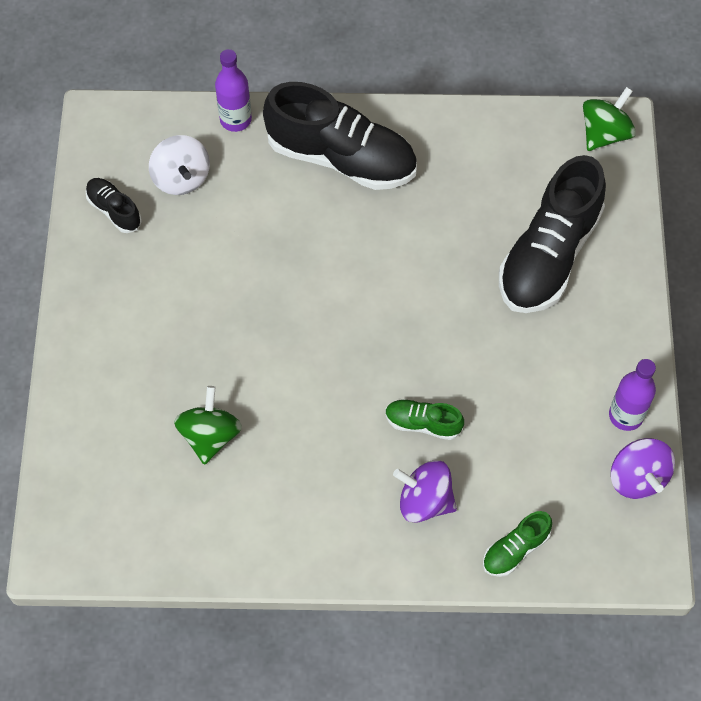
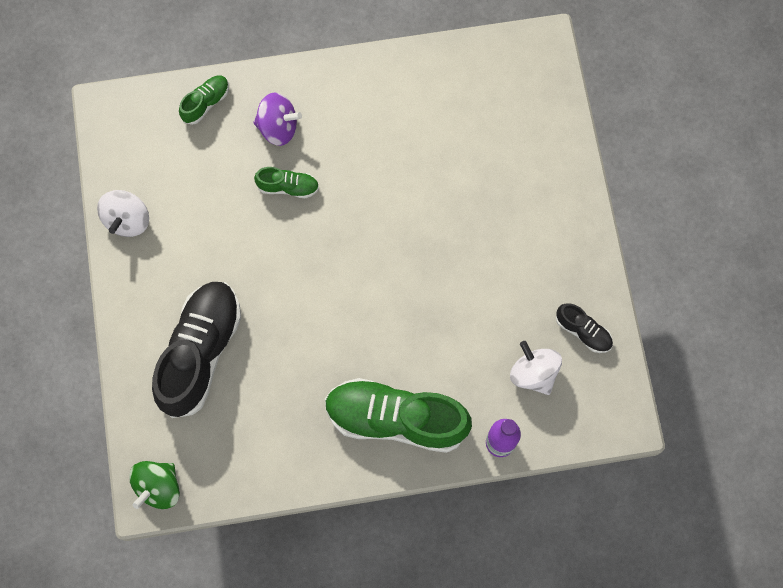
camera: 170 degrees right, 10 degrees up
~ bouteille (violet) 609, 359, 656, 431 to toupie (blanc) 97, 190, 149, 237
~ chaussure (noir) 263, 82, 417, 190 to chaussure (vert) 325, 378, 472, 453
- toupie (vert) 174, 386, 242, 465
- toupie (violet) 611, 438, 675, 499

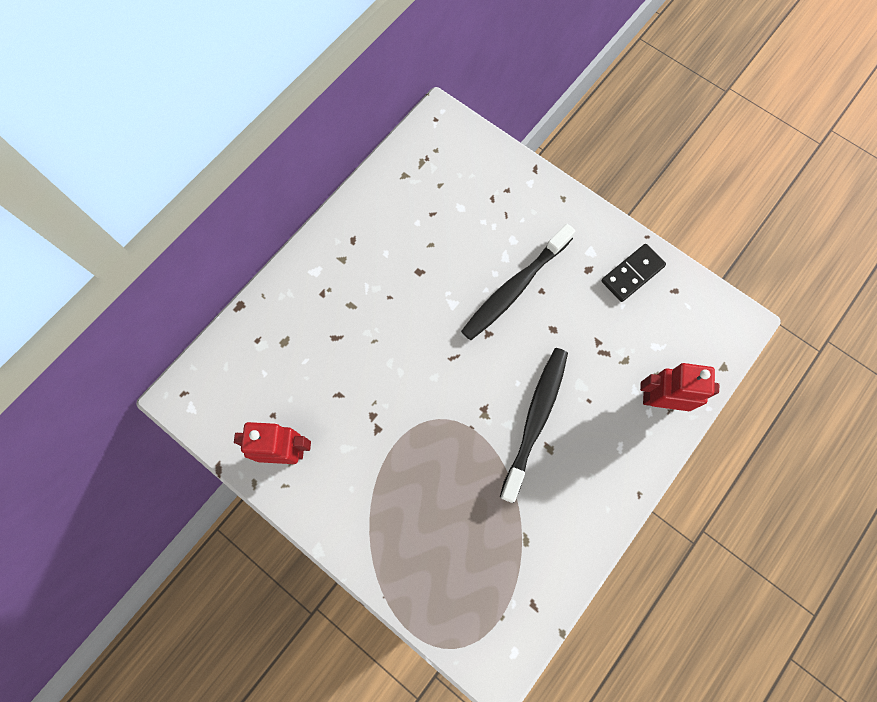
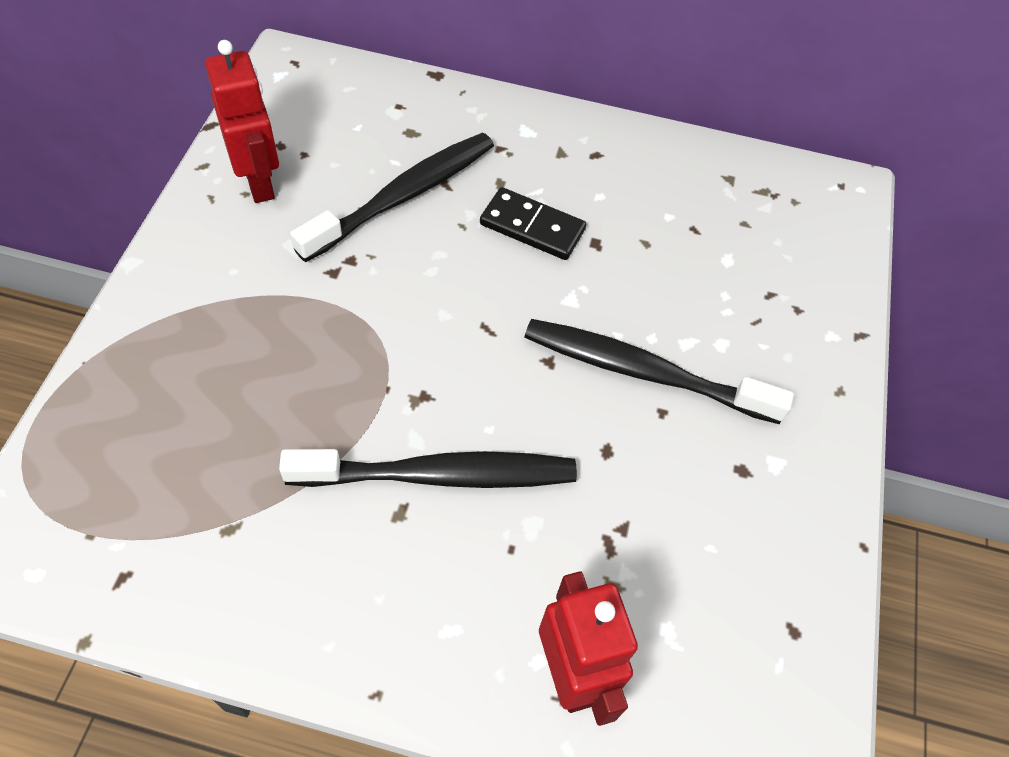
camera: 60 degrees right, 15 degrees down
+ brosse à dents (noir) 290, 133, 494, 262
~ domino (noir) 601, 244, 666, 302 to 480, 187, 586, 260

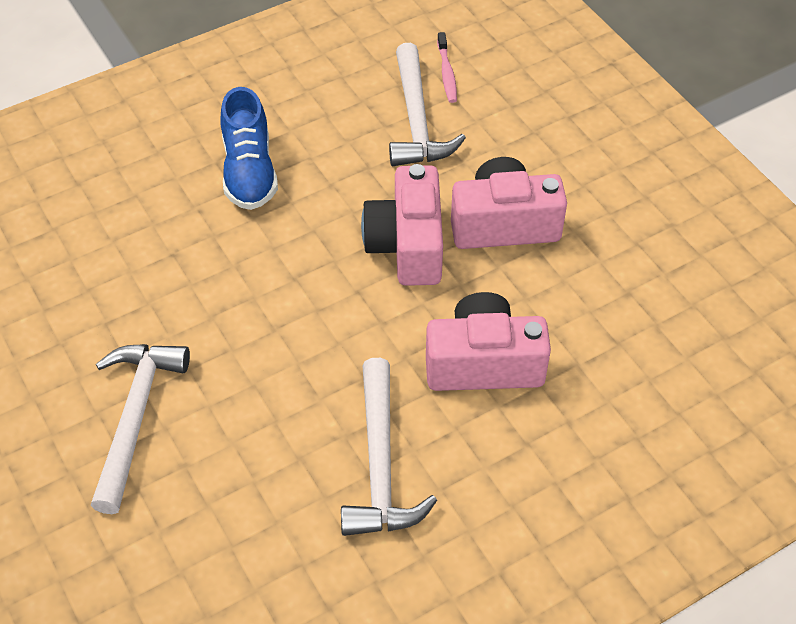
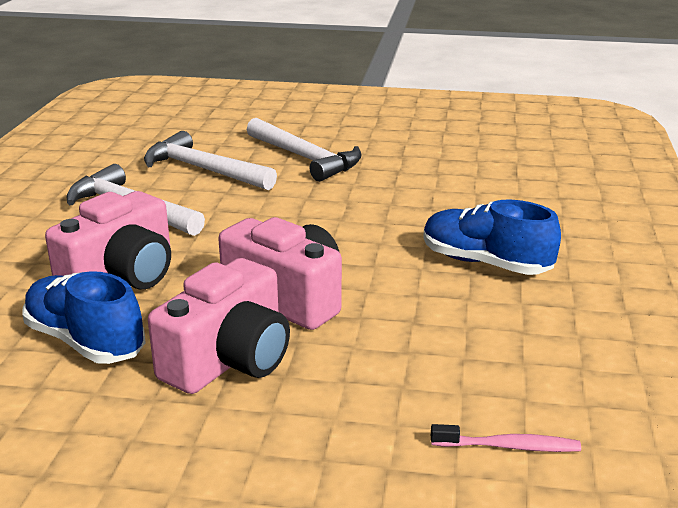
camera: 130 degrees right, 25 degrees down
+ chaussure (bleu) 22, 271, 146, 364
~ marteau (blanc) 389, 43, 466, 166 to 144, 131, 277, 190
~ brosse à dents (rose) 437, 32, 457, 103 = 431, 424, 581, 452 150 degrees clockwise

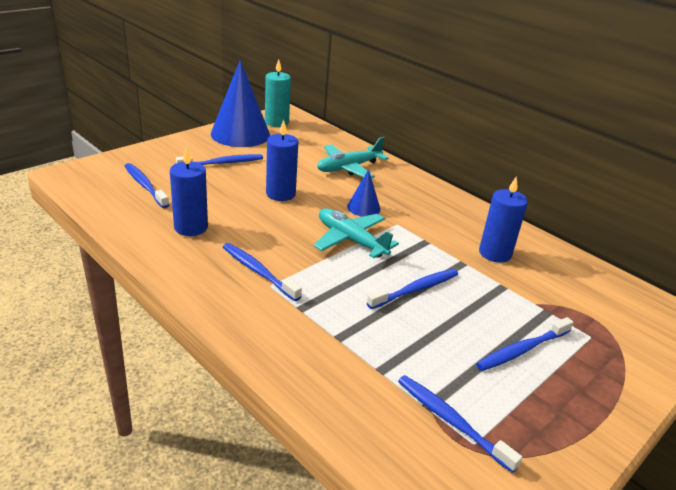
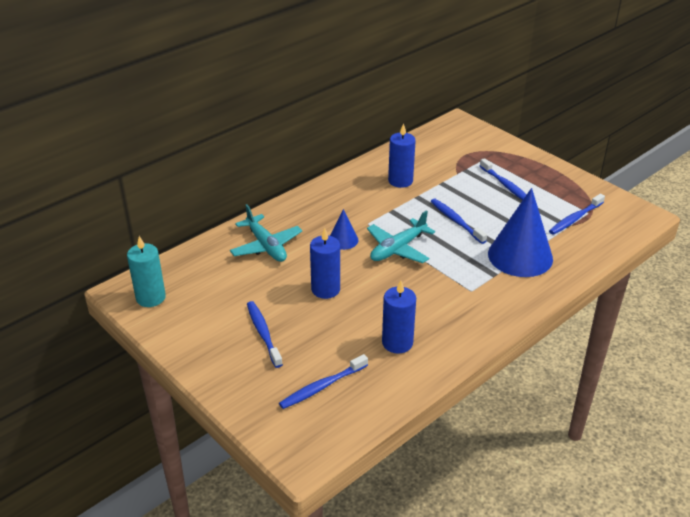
camera: 85 degrees left, 5 degrees up
~ cône (bleu) 211, 60, 270, 147 to 488, 188, 553, 277
- brosse à dents (bleu) 223, 243, 302, 301

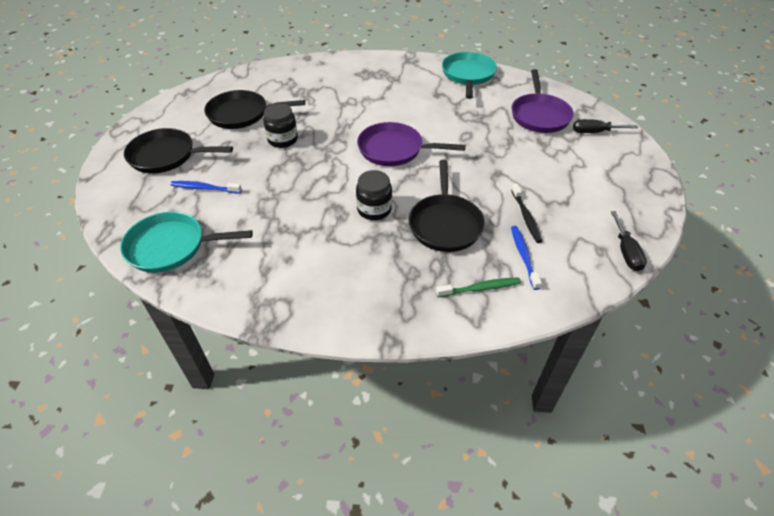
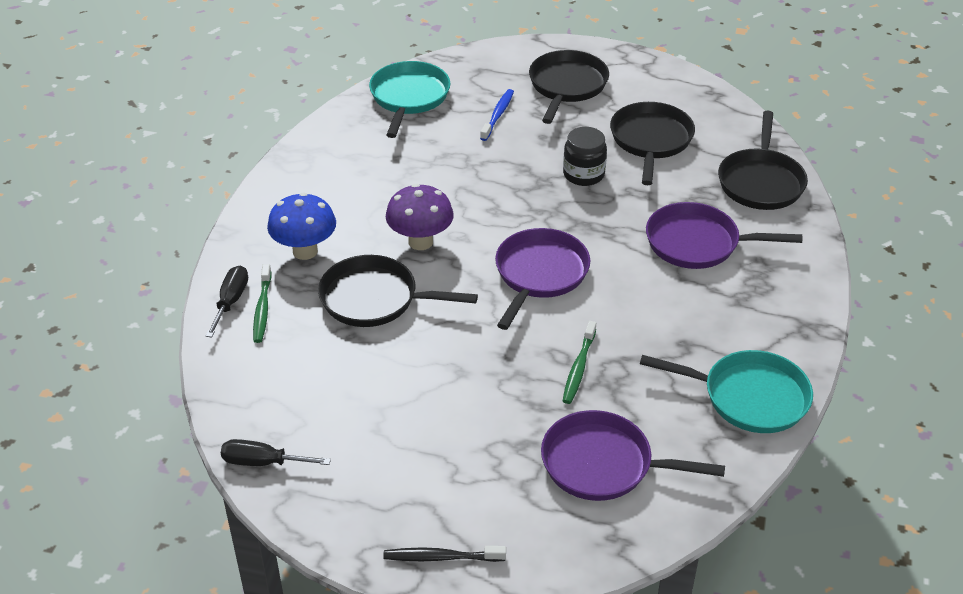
camera: 100 degrees right, 5 degrees down
~ tournevis (noir) 573, 119, 638, 133 to 206, 265, 248, 337
+ champignon (bleu) 267, 193, 336, 260
~ brosse à dents (noir) 511, 184, 542, 243 to 383, 546, 506, 562
~ bocal (noir) 356, 170, 392, 220 to champignon (violet) 386, 184, 454, 250
+ brosse à dents (vert) 563, 321, 596, 404
+ poêle (violet) 646, 202, 802, 269
+ poêle (noir) 718, 111, 808, 210
- brosse à dents (bleu) 511, 226, 542, 290

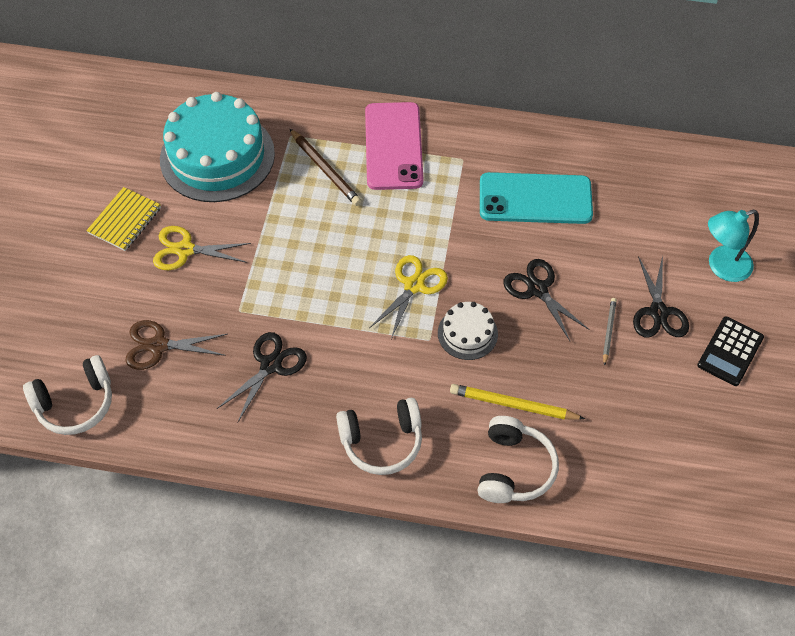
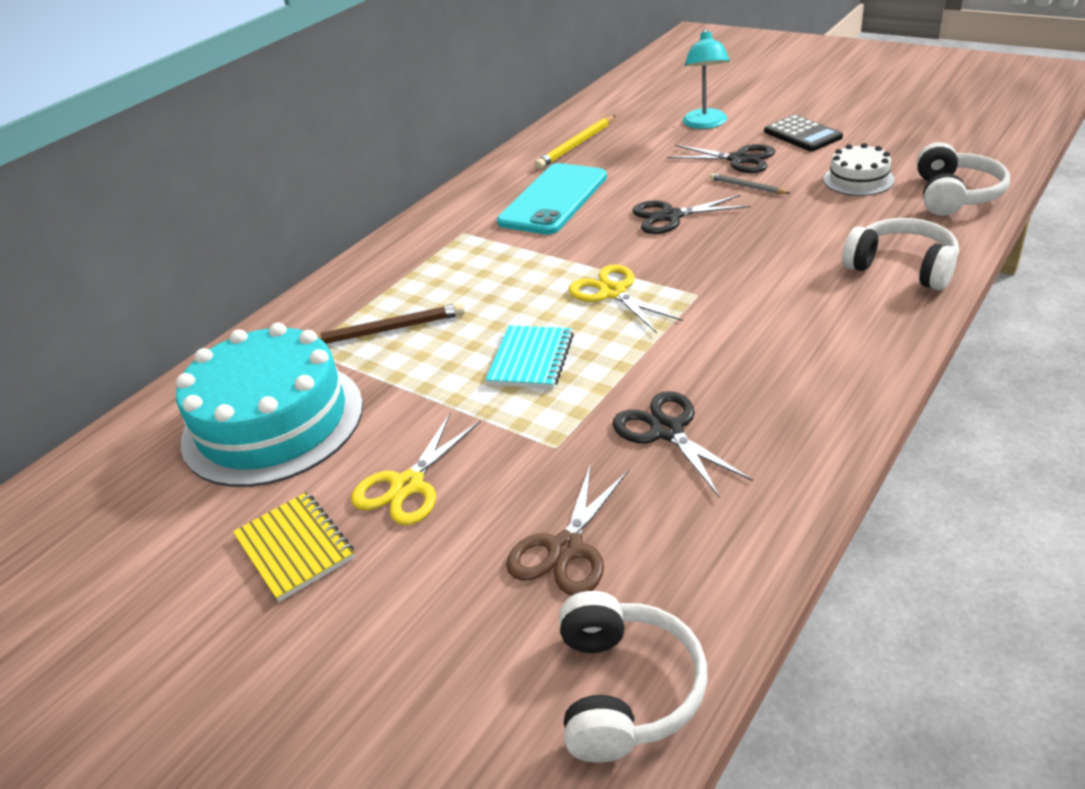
camera: 60 degrees left, 20 degrees down
+ carnet (turquoise) 485, 325, 574, 389
~ crayon (jaune) 450, 384, 585, 420 to 535, 115, 616, 169
~ gâteau (blanc) 438, 302, 498, 360 to 824, 143, 895, 196
~ casque audio (blanc) 336, 398, 422, 475 to 917, 142, 1010, 216
- téléphone (rose) 365, 102, 423, 190

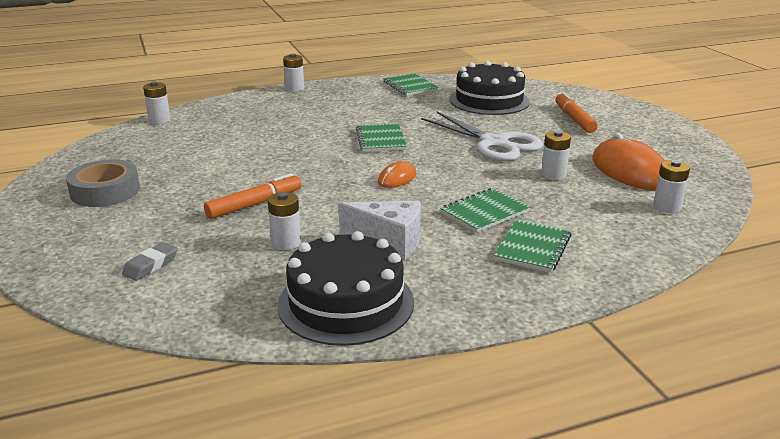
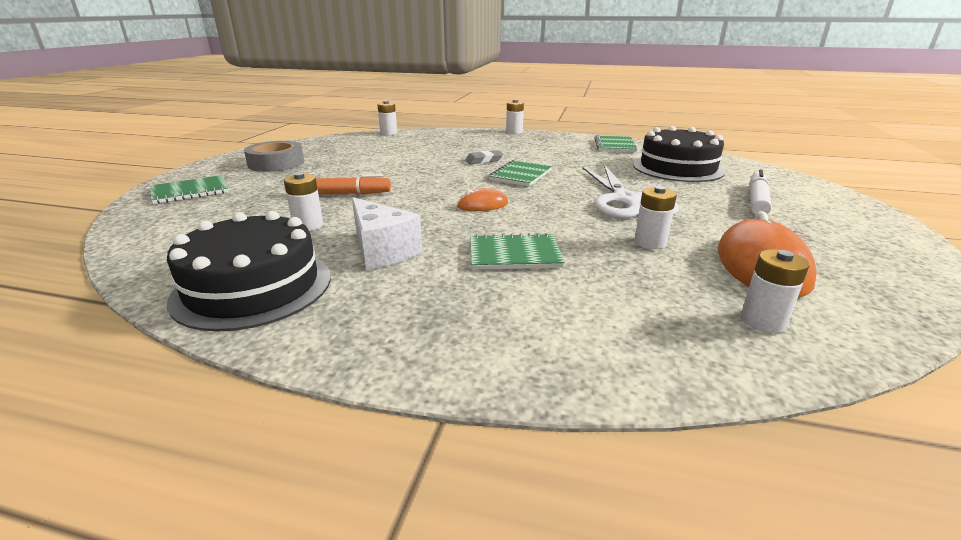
camera: 35 degrees right, 0 degrees up
~ carnet (vert) 494, 219, 571, 273 to 151, 175, 229, 204
~ gomme (gris) 122, 242, 177, 281 to 465, 150, 503, 164
~ feutre (orange) 555, 92, 598, 133 to feutre (blanc) 749, 169, 772, 215

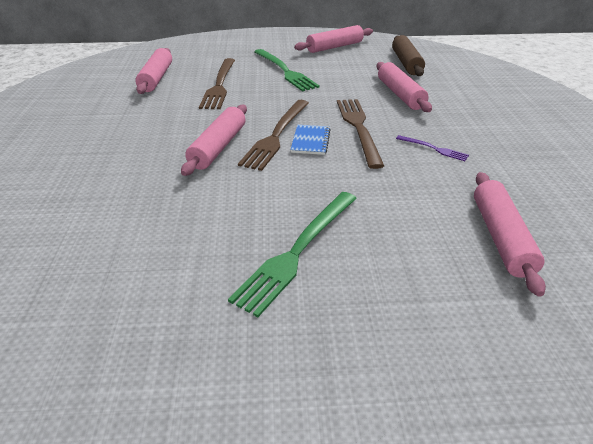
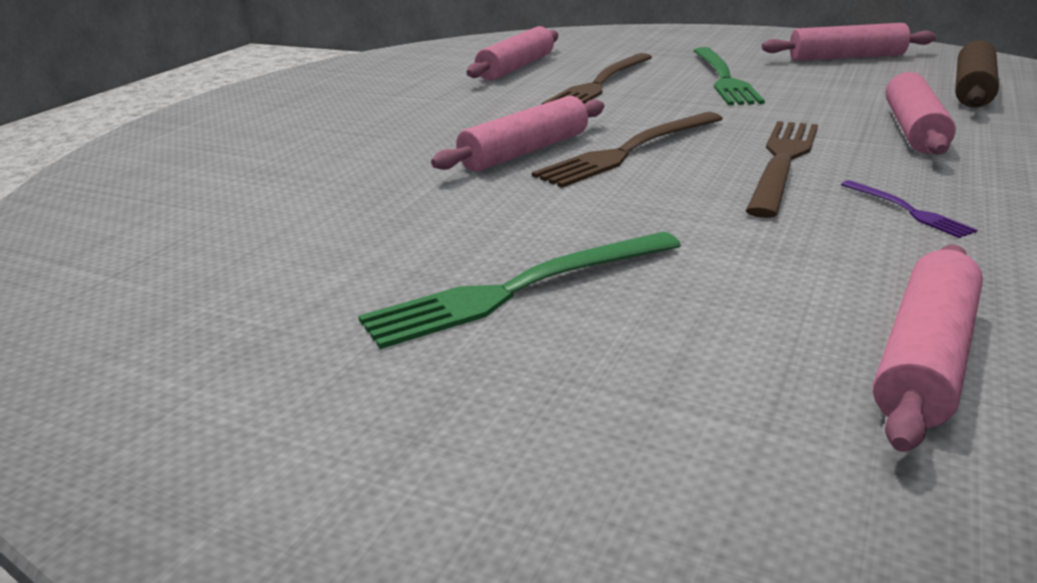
camera: 30 degrees right, 10 degrees down
- carnet (bleu) 290, 125, 331, 155

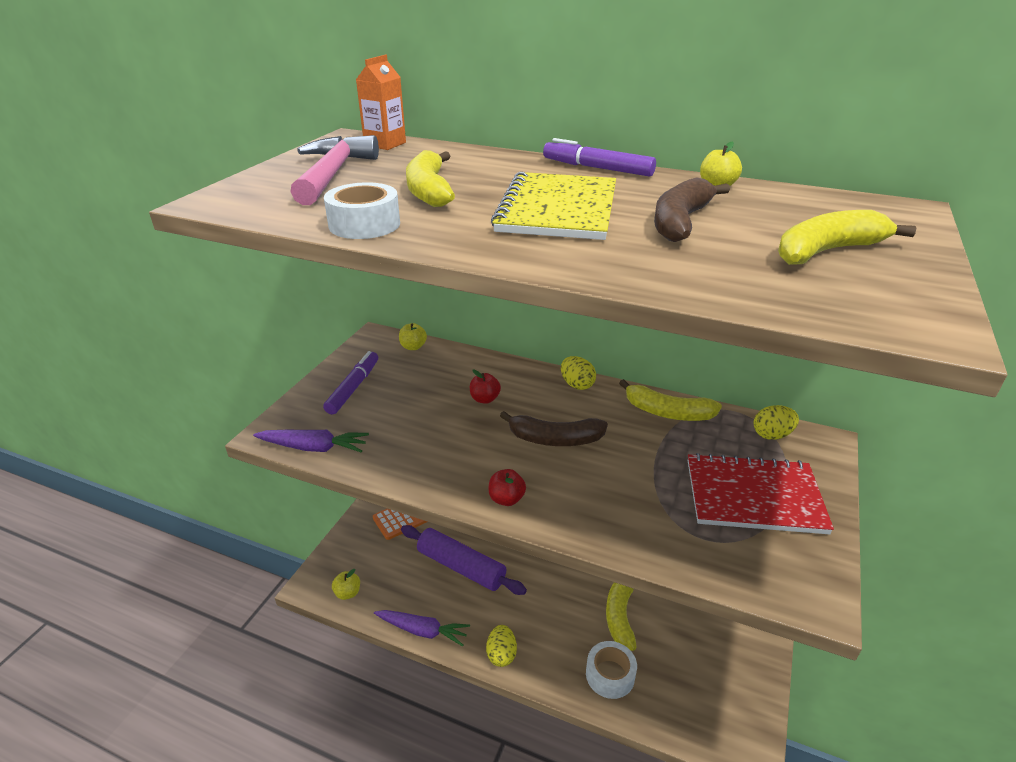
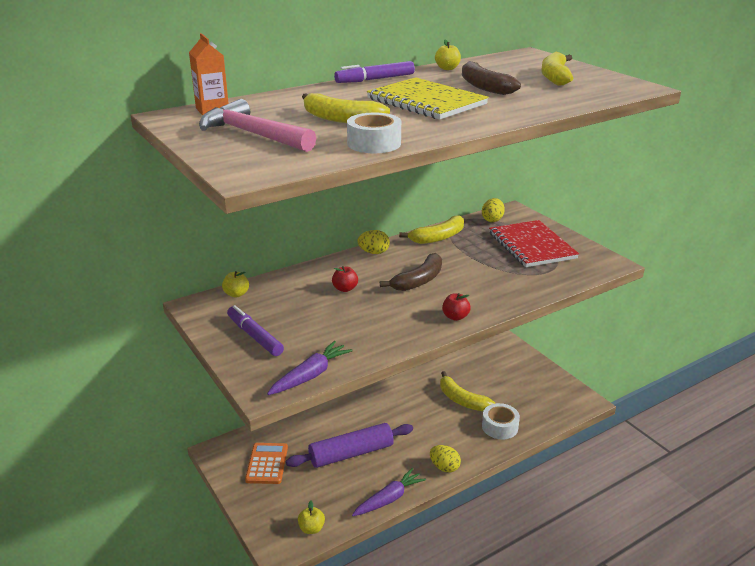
camera: 55 degrees left, 5 degrees down
~ carnet (rouge) 688, 453, 834, 534 = 489, 220, 579, 267 60 degrees counterclockwise

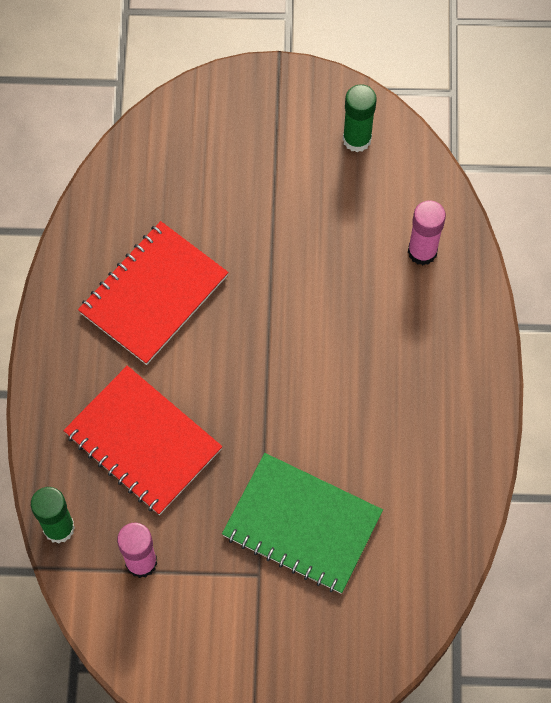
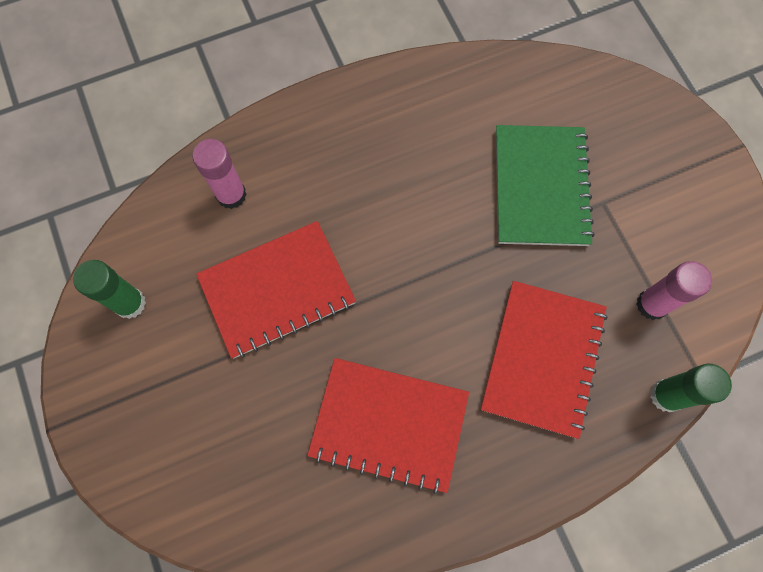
camera: 115 degrees left, 5 degrees up
+ carnet (rouge) 196, 221, 356, 359

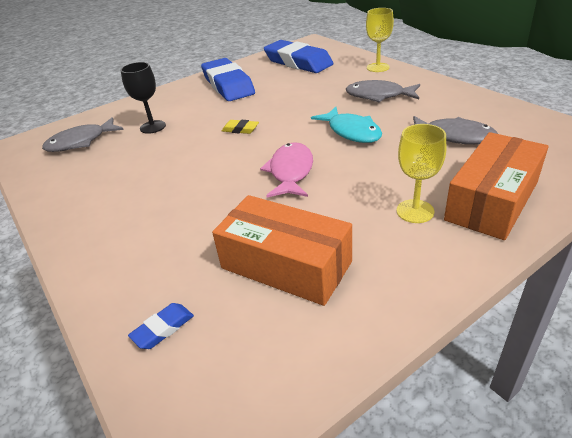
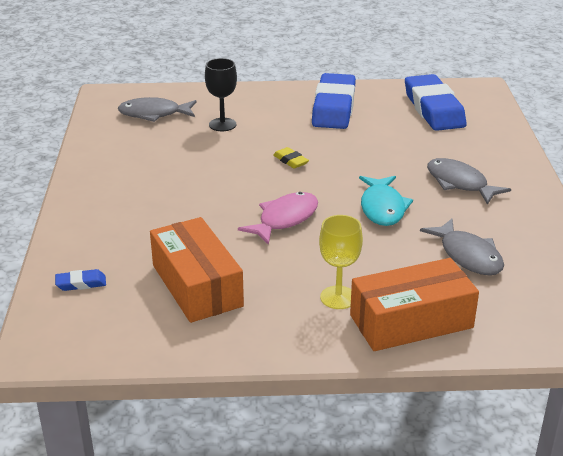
camera: 30 degrees right, 5 degrees down
- verre à pied (jaune) 366, 8, 394, 72

